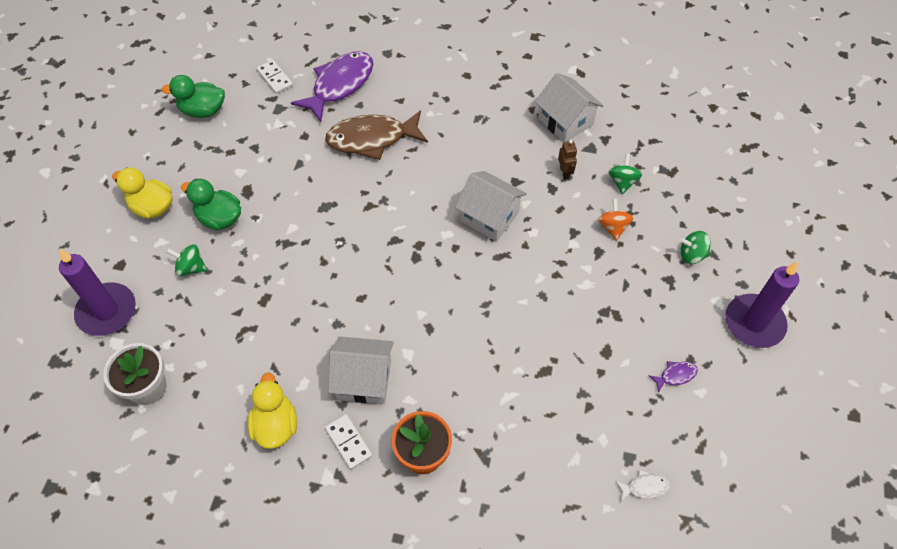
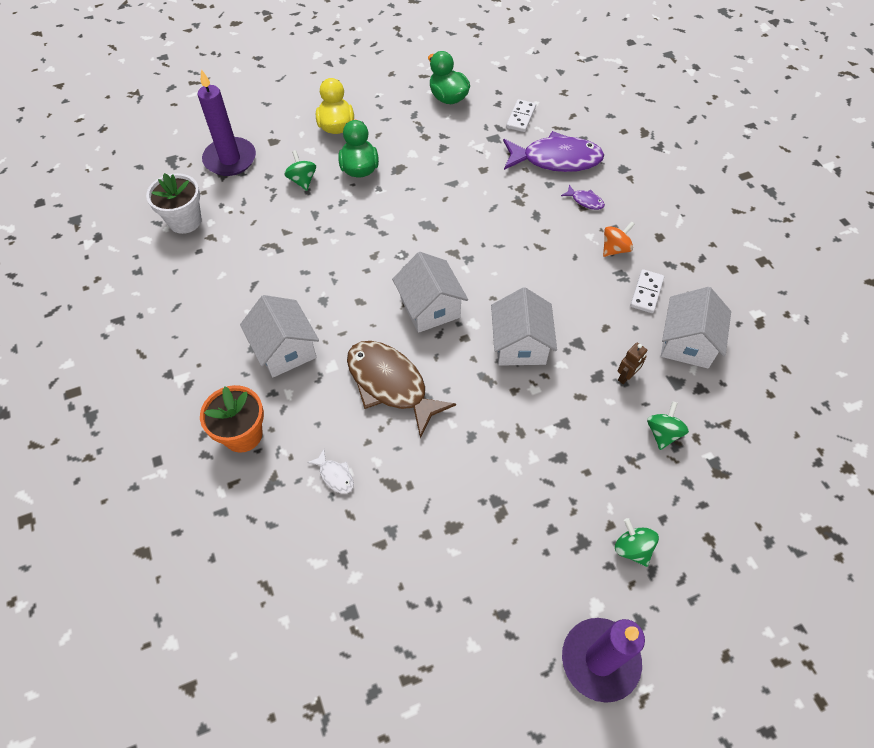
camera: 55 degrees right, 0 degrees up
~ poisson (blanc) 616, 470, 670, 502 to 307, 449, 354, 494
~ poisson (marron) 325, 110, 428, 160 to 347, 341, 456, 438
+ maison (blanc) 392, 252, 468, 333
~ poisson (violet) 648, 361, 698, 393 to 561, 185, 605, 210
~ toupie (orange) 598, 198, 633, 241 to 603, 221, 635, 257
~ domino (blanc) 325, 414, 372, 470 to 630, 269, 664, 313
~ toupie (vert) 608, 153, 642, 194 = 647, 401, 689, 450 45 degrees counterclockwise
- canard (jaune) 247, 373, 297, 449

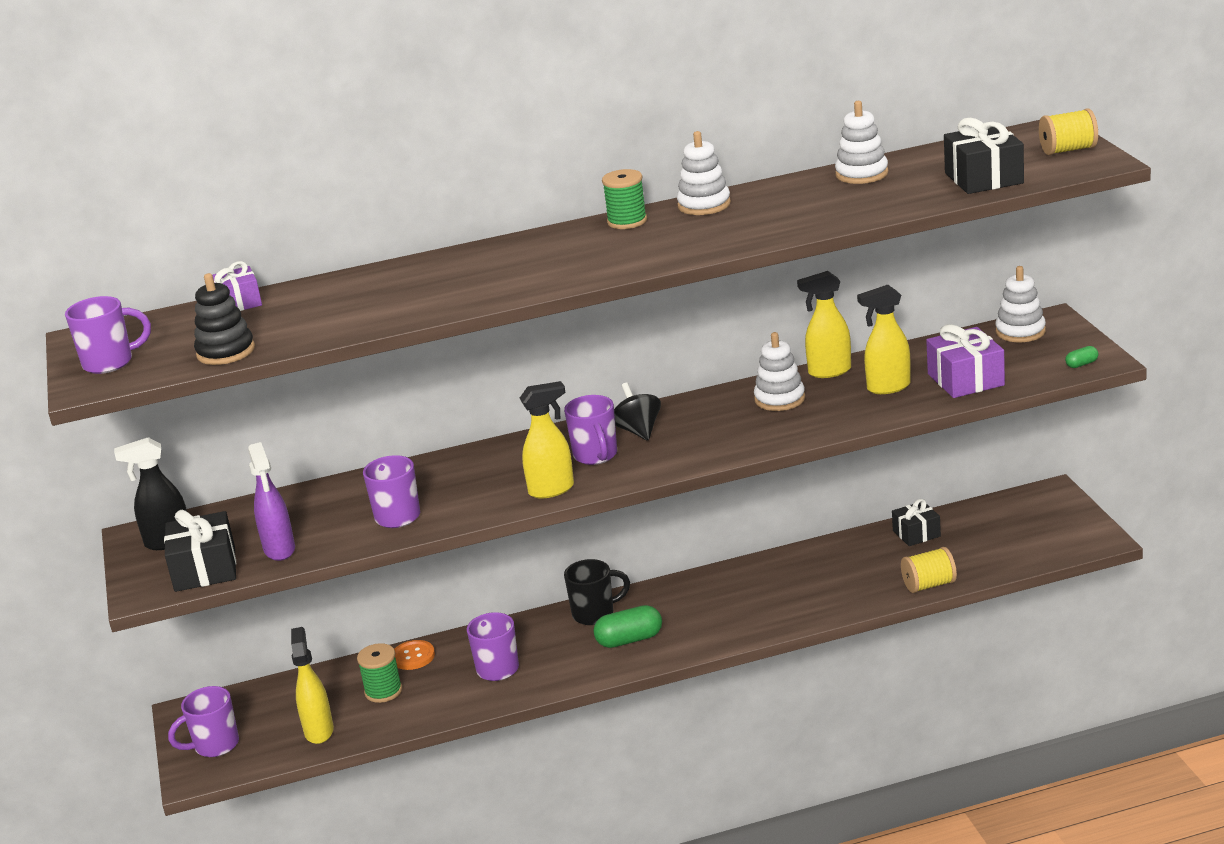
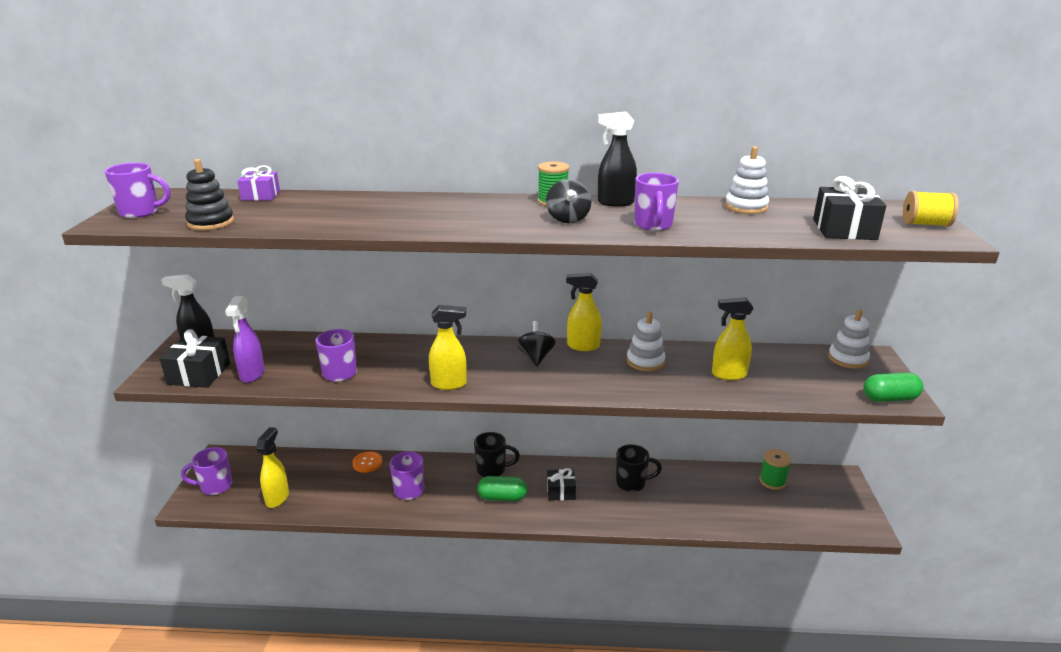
camera: 15 degrees right, 0 degrees up
+ toupie (noir) 546, 179, 591, 223
~ cadeau (noir) 892, 499, 941, 546 to 547, 468, 576, 501
~ vaporisateur (jaune) 797, 271, 851, 378 to 566, 273, 602, 351
~ jouet à empiler (blanc) 677, 131, 731, 215 to vaporisateur (noir) 598, 112, 637, 207
+ tasse (noir) 616, 444, 662, 492
~ tasse (violet) 564, 395, 617, 465 to 634, 173, 679, 231
~ bobine (vert) 357, 643, 402, 703 to 759, 449, 791, 490
~ gélule (vert) 1065, 346, 1098, 368 = 864, 372, 923, 402 x2.00
- bobine (jaune) 901, 547, 957, 593
- cadeau (violet) 926, 324, 1005, 398

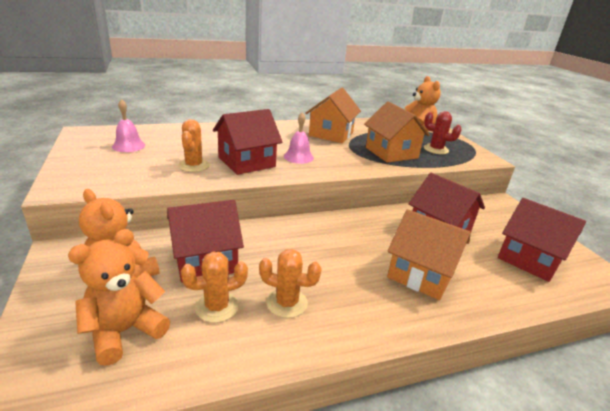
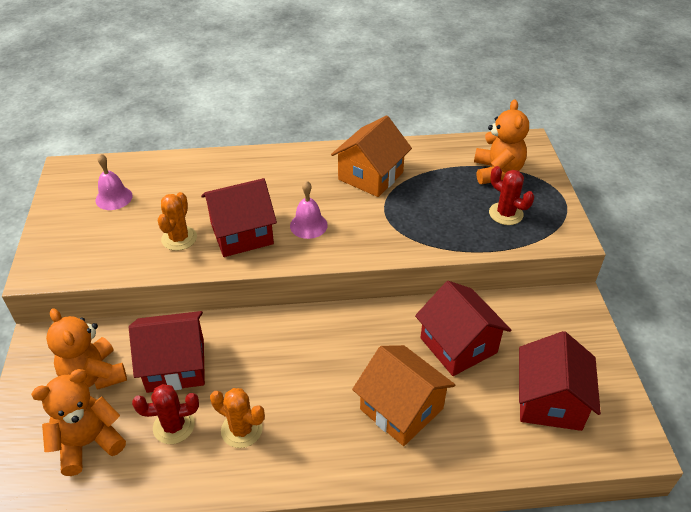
camera: 15 degrees right, 15 degrees up
~ cactus (orange) 181, 252, 248, 323 to cactus (rouge) 132, 384, 199, 444
~ maison (rouge) 498, 198, 586, 282 = 519, 331, 601, 431 45 degrees clockwise
- maison (orange) 364, 101, 430, 163

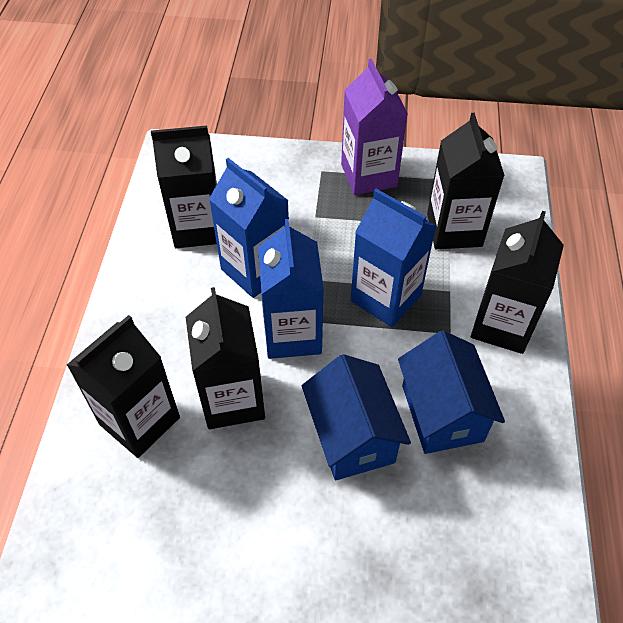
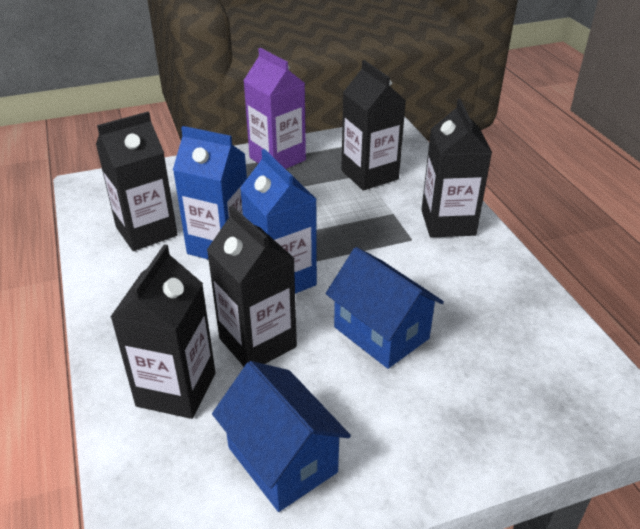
camera: 25 degrees left, 15 degrees down
~ maison (bleu) 398, 330, 505, 454 to 212, 361, 351, 512
- brique de lait (bleu) 351, 189, 436, 327

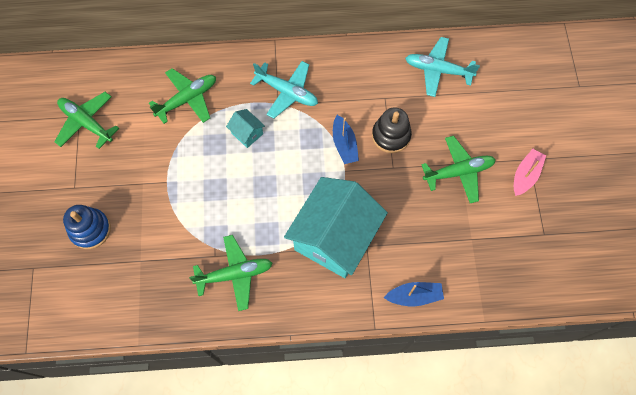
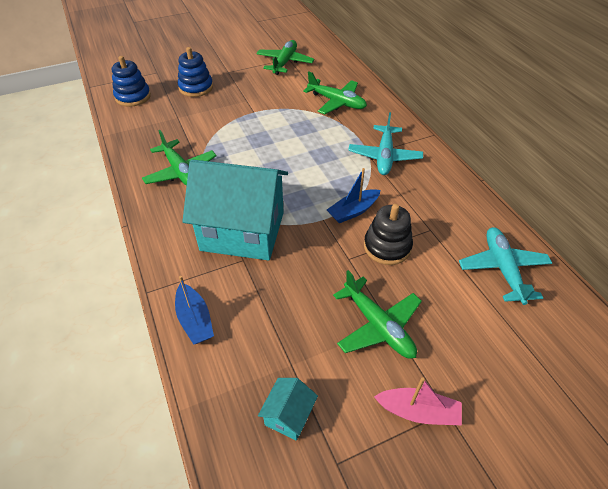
camera: 70 degrees right, 20 degrees down
+ jouet à empiler (bleu) 112, 56, 151, 107
~ maison (turquoise) 226, 109, 265, 148 to 258, 378, 318, 441

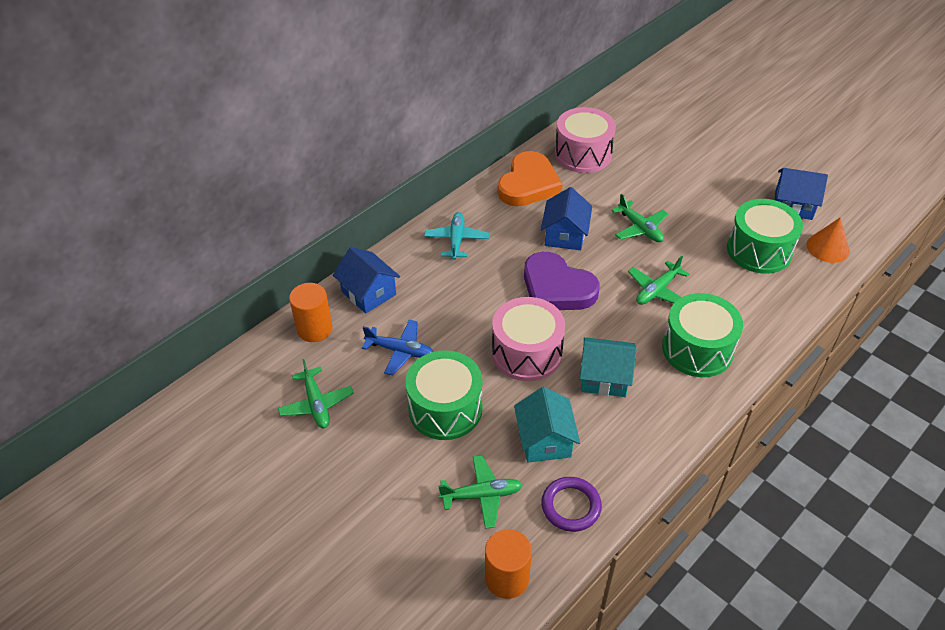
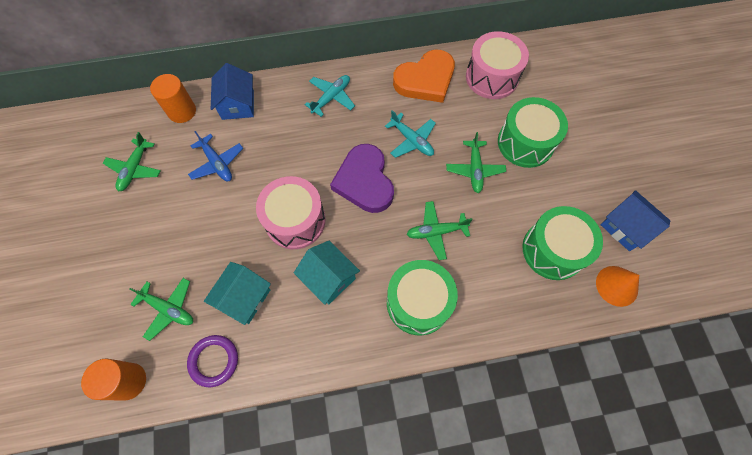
camera: 35 degrees right, 20 degrees up
~ maison (bleu) 541, 187, 592, 250 to avion (turquoise) 385, 110, 436, 158
~ tambour (vert) 405, 350, 482, 440 to 498, 97, 568, 168

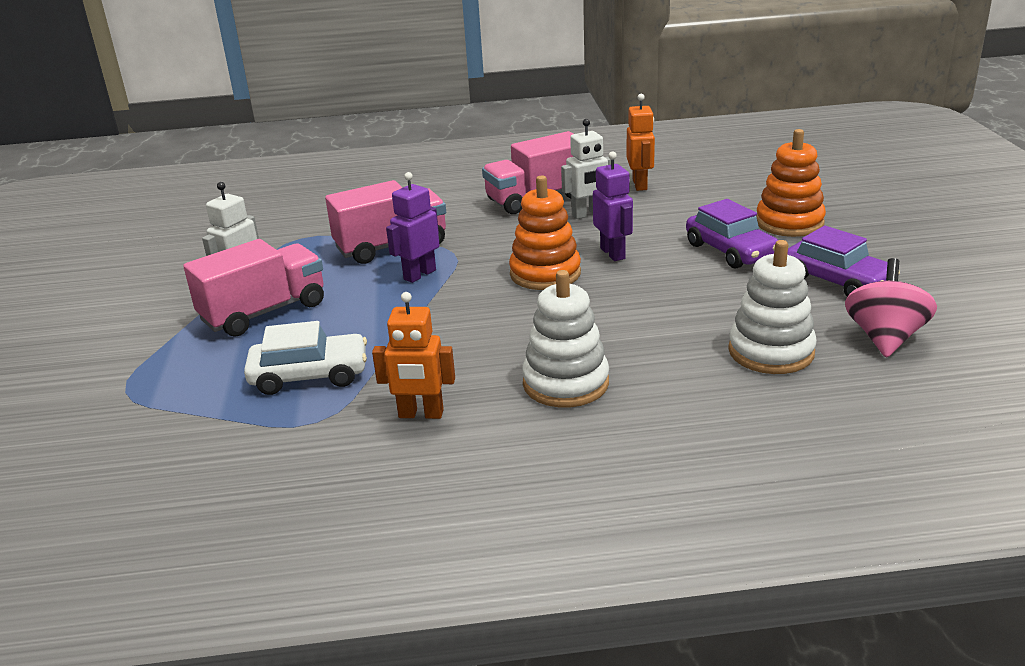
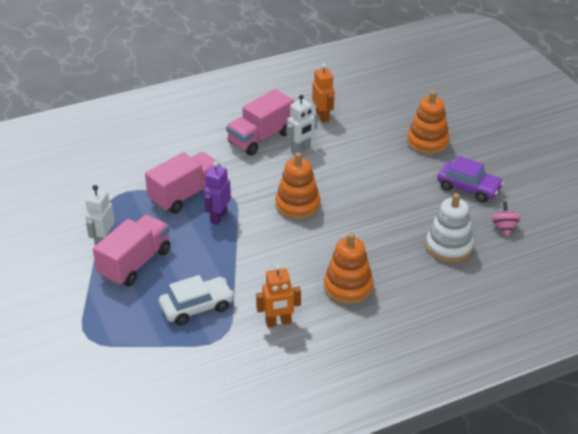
camera: 20 degrees left, 10 degrees up
~ jouet à empiler (blanc) 522, 270, 609, 407 to jouet à empiler (orange) 324, 233, 373, 305
~ toupie (rose) 845, 258, 937, 358 = 492, 201, 521, 237 x0.61
- robot (violet) 593, 151, 633, 261
- voiture (violet) 686, 199, 778, 269

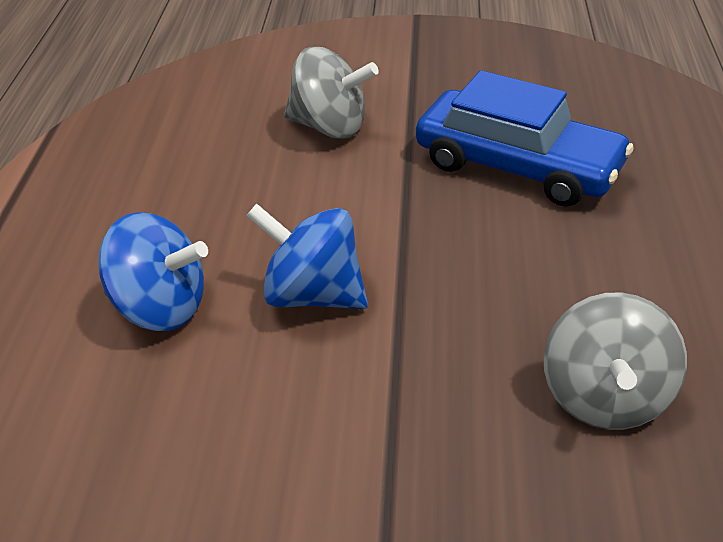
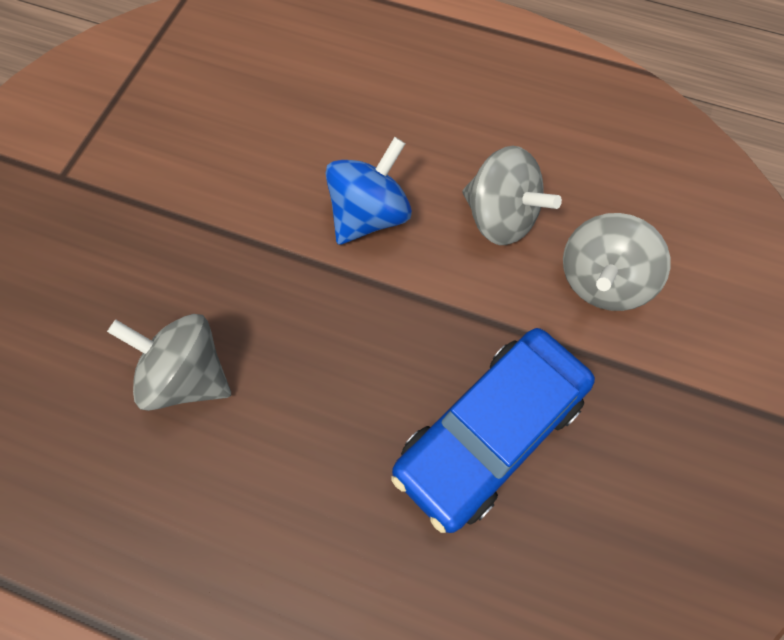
camera: 105 degrees right, 25 degrees up
+ toupie (gris) 463, 146, 562, 245
- toupie (bleu) 98, 212, 208, 331

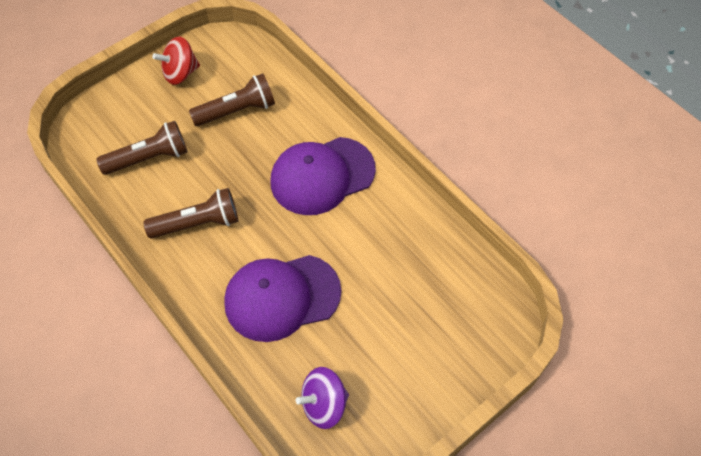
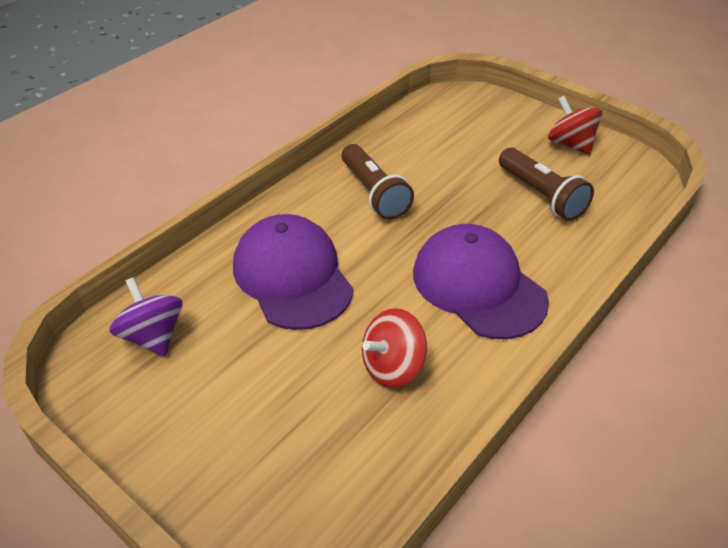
camera: 80 degrees right, 15 degrees down
+ toupie (rouge) 362, 308, 427, 388
- lampe de poche (marron) 96, 121, 188, 175

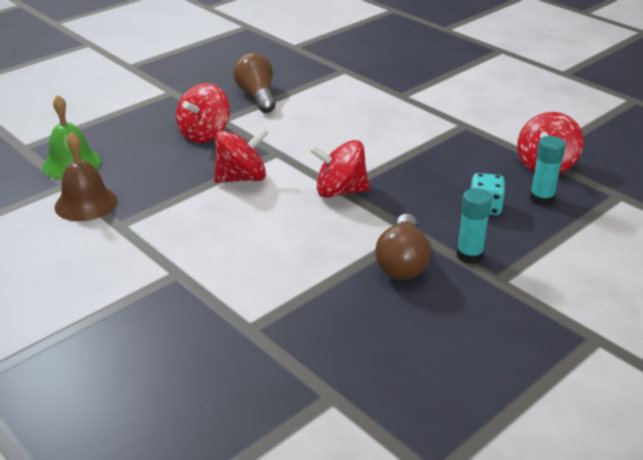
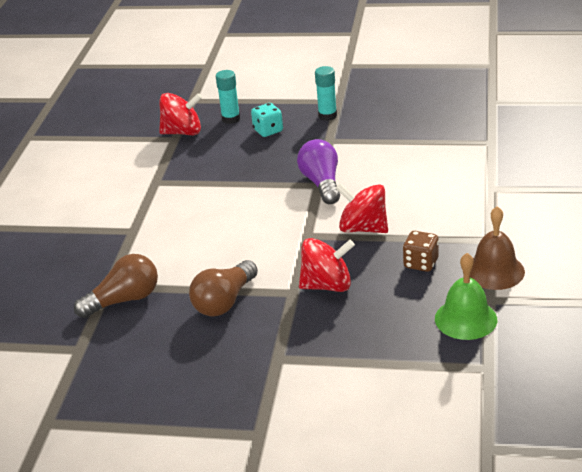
camera: 125 degrees left, 0 degrees up
~ ampoule (marron) 375, 214, 431, 280 to 74, 254, 158, 318
~ toupie (rouge) 310, 140, 370, 198 to ampoule (violet) 297, 139, 340, 204
+ dé (marron) 403, 231, 439, 272

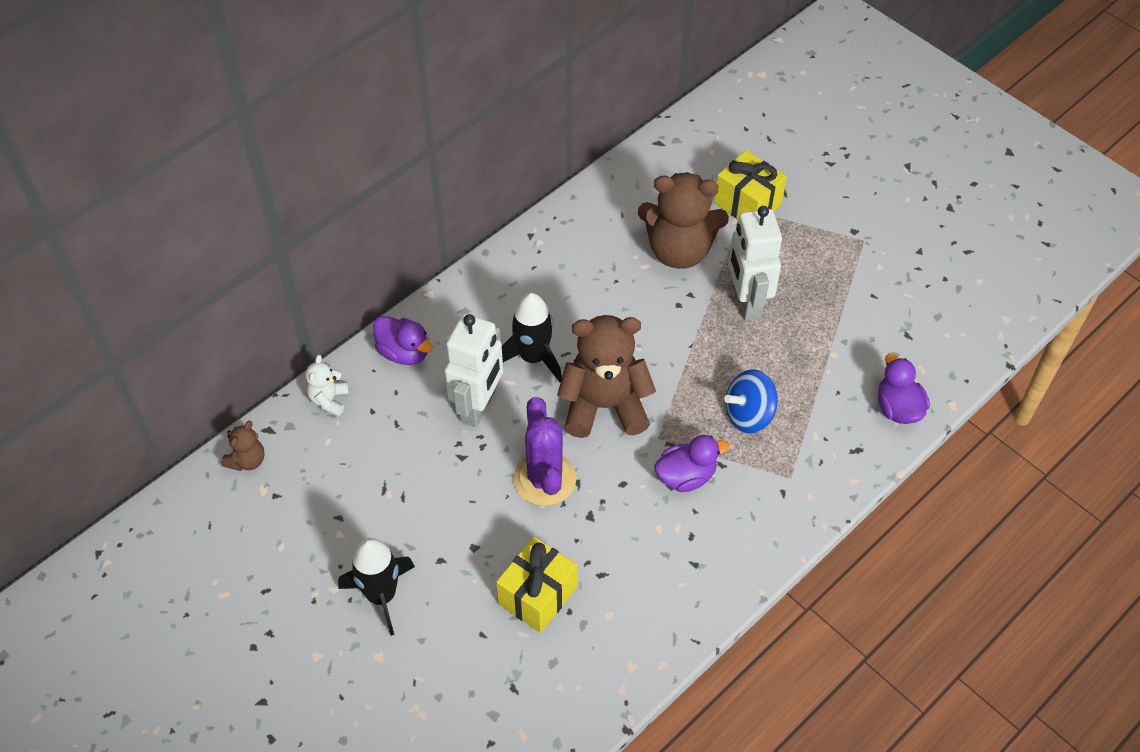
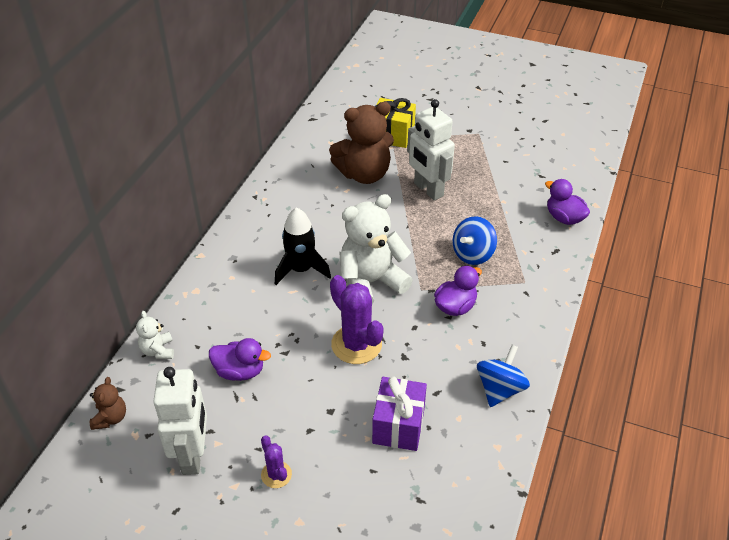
camera: 25 degrees left, 10 degrees down
~ robot (blanc) 444, 314, 503, 427 to 153, 367, 207, 475
~ canard (violet) 373, 316, 433, 365 to 209, 338, 271, 381
~ fusée (noir) 338, 538, 415, 636 to cactus (violet) 261, 435, 292, 488
~ ours en peluche (marron) 557, 315, 656, 438 to ours en peluche (blanc) 339, 194, 413, 305
~ cadeau (jaune) 496, 537, 577, 633 to cadeau (violet) 372, 376, 427, 451
+ toupie (bleu) 477, 345, 530, 407

